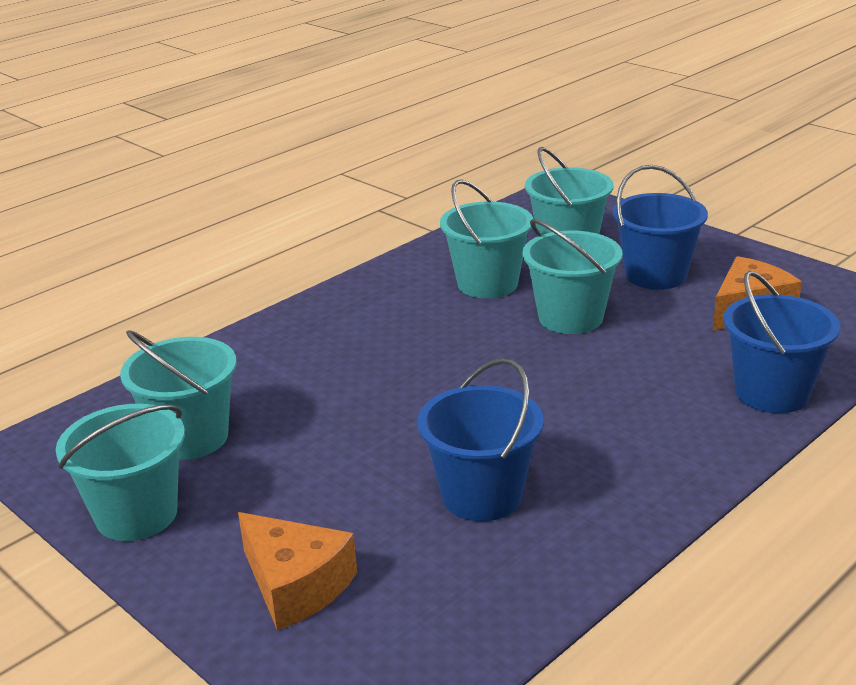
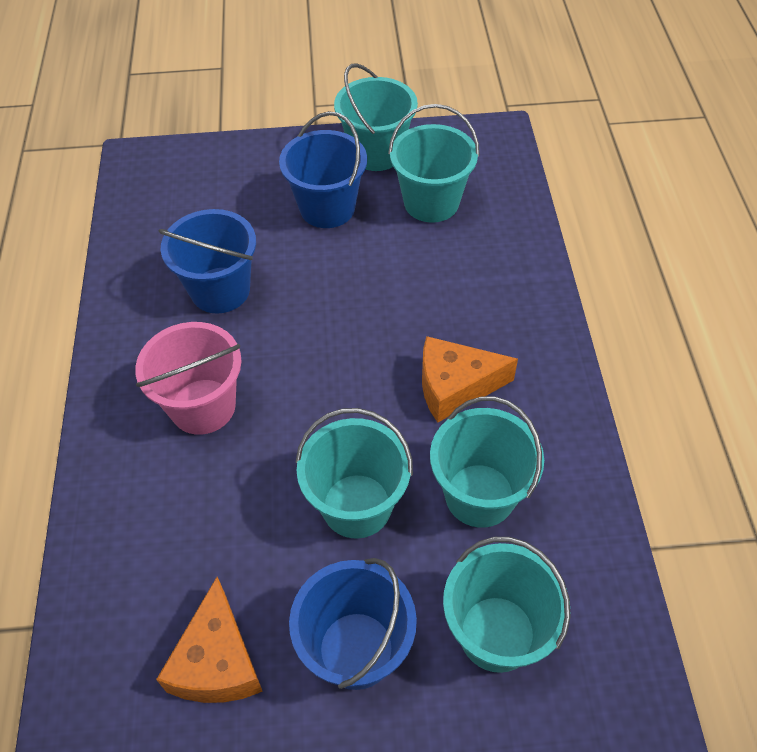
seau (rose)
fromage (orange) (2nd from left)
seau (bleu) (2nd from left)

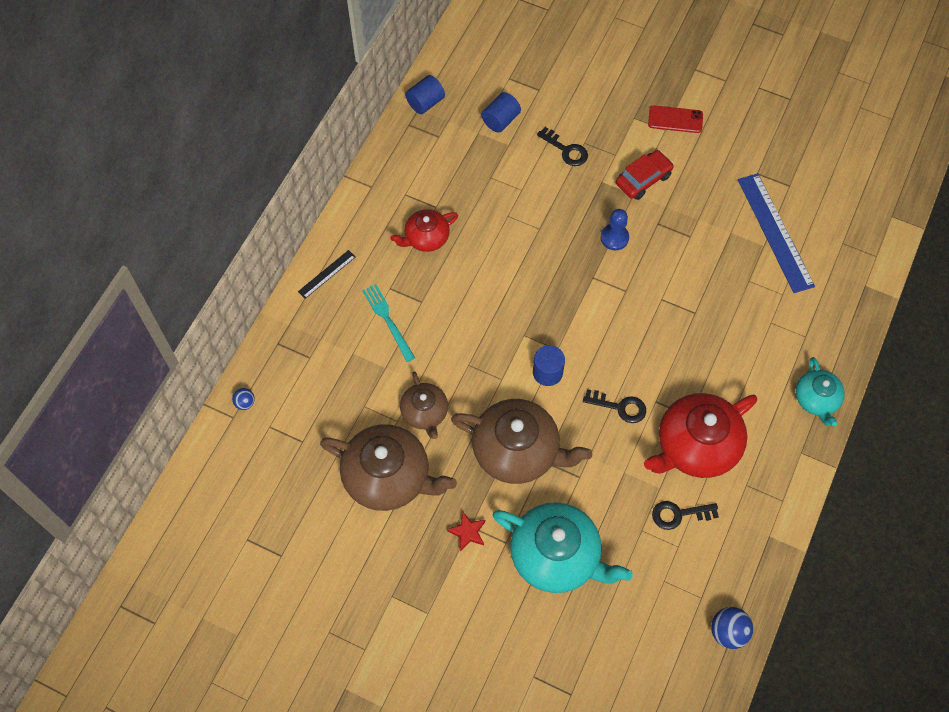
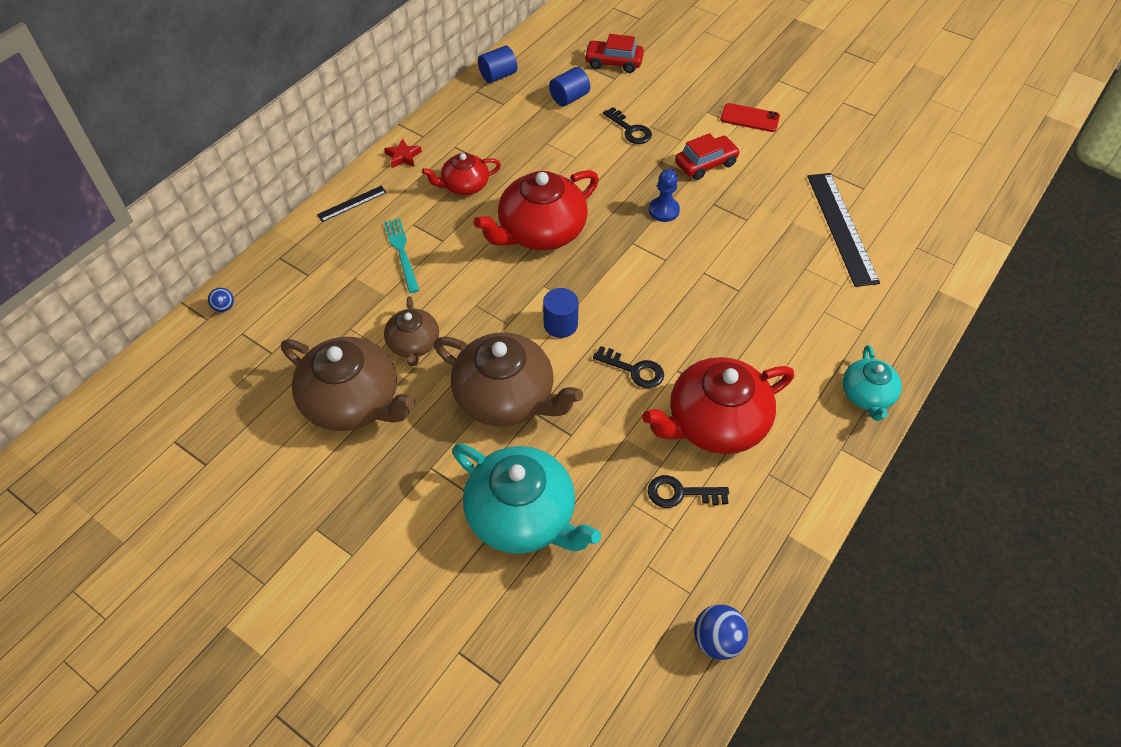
théière (rouge) (2nd from left)
voiture (rouge) (1st from left)
étoile (rouge)
règle (noir) (2nd from left)

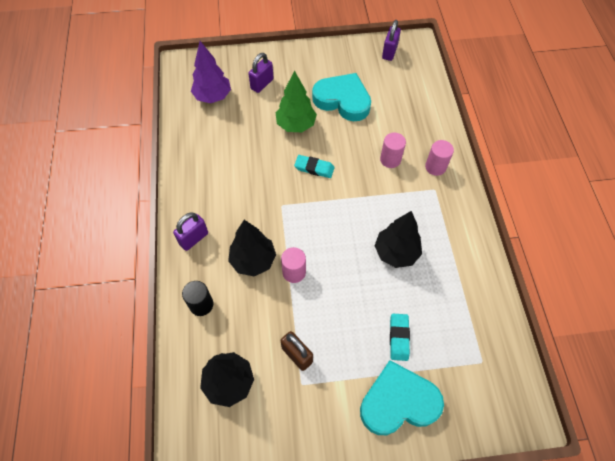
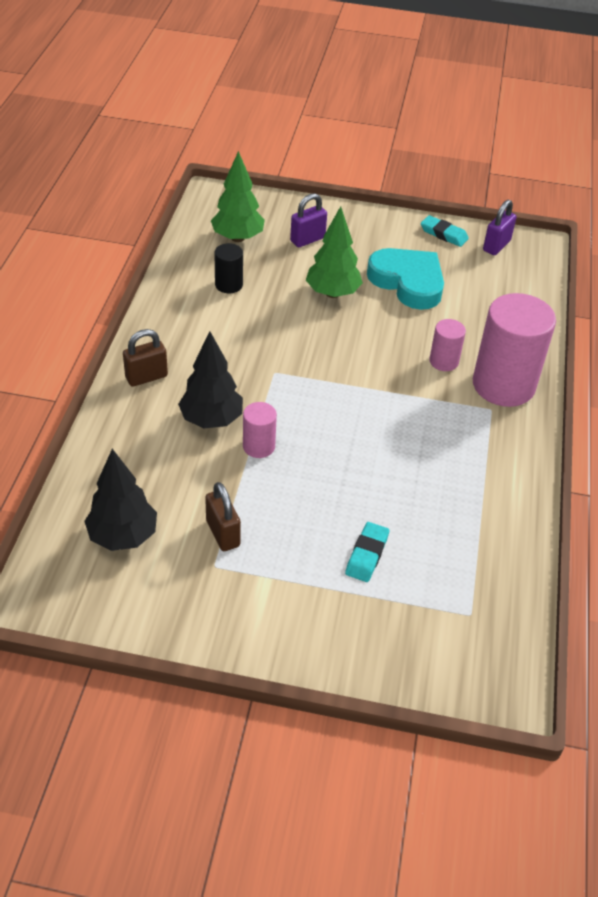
cœur (turquoise) (2nd from left in the first image)
arbre (noir) (3rd from left in the first image)
cylindre (noir)
gomme (turquoise) (2nd from left)
cadenas (marron) (1st from left)
arbre (vert) (1st from left)
cylindre (rose) (3rd from left)

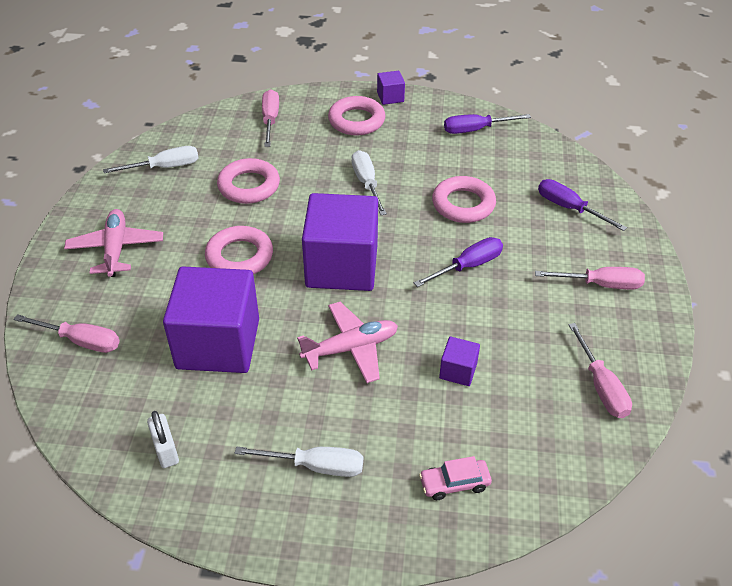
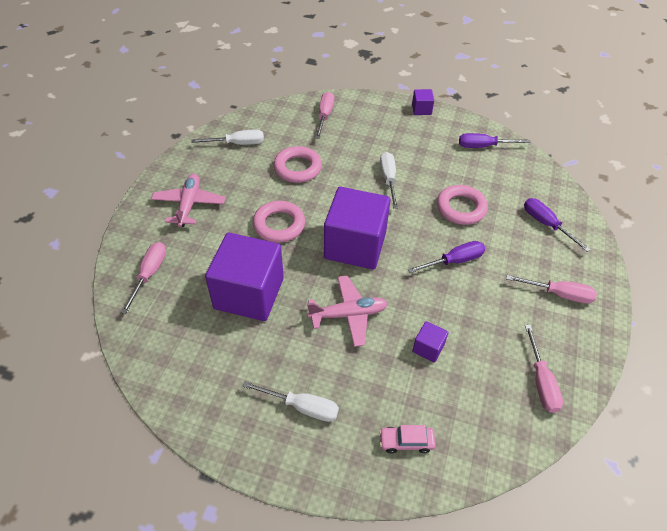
cadenas (blanc)
anneau (rose) (3rd from left in the first image)
tournevis (rose) (1st from left)

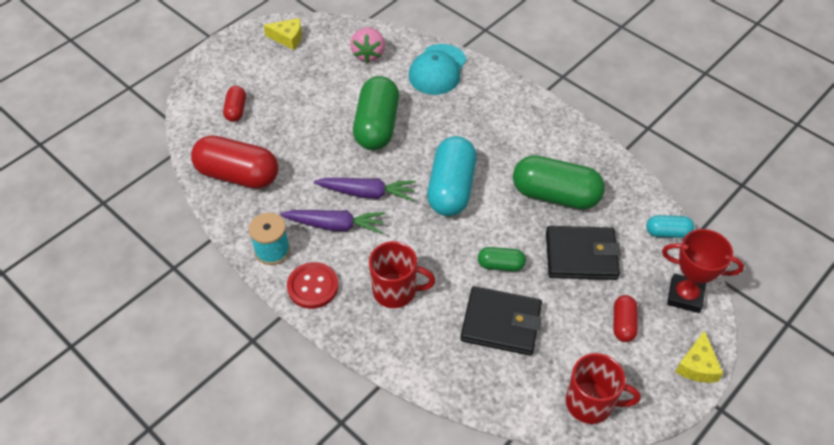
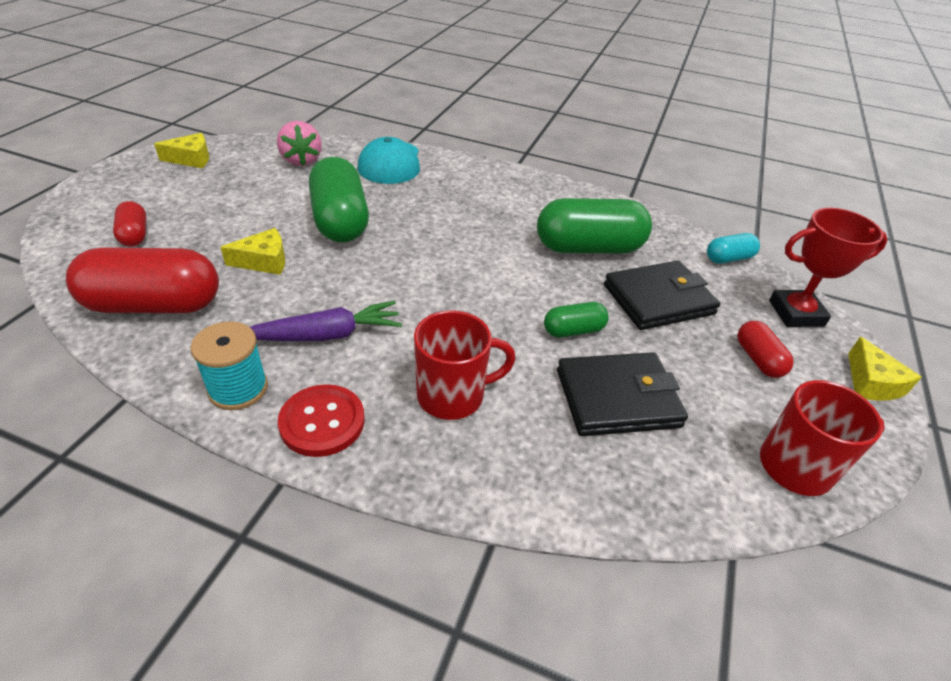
carotte (violet) (2nd from left in the first image)
gélule (turquoise) (1st from left in the first image)
fromage (jaune) (2nd from left)

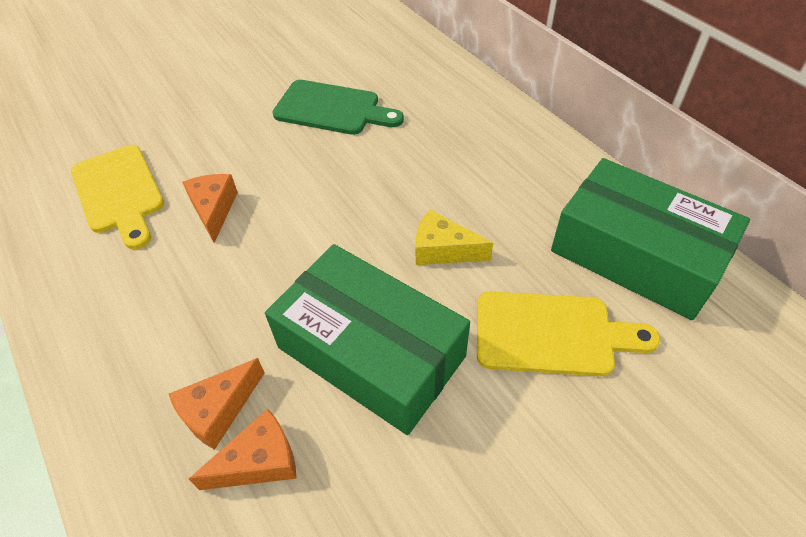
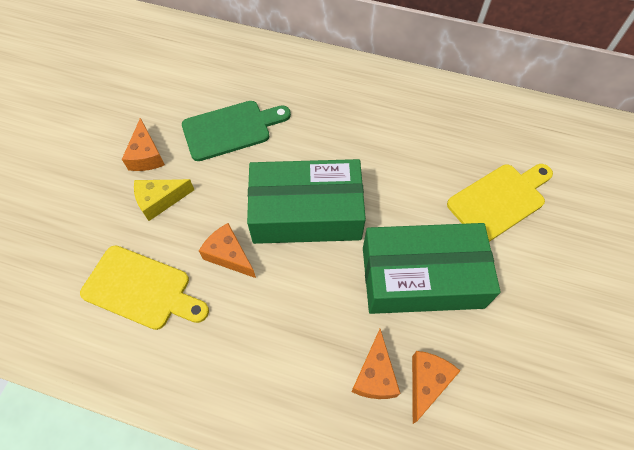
fromage (orange) (1st from left)
fromage (jaune)
boîte (vert) (1st from left)

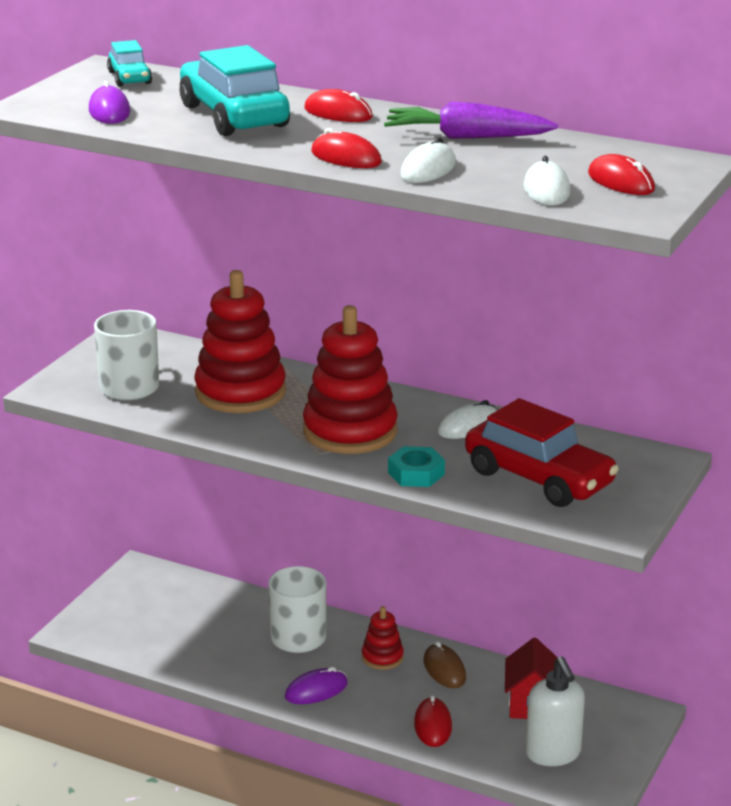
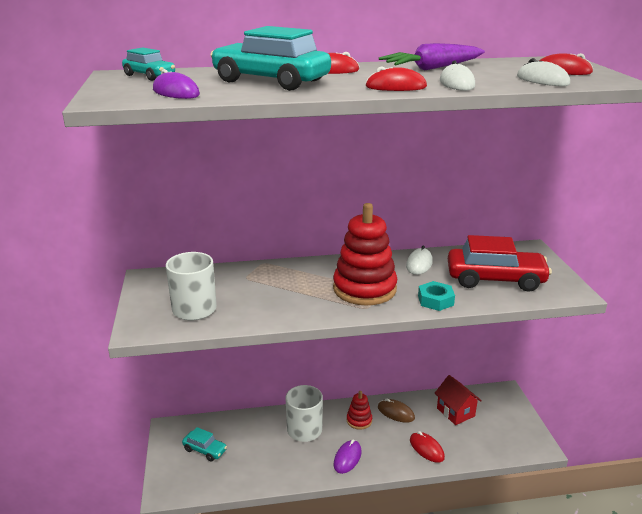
jouet à empiler (rouge) (1st from left in the first image)
distributeur de savon (blanc)
voiture (turquoise) (2nd from left)

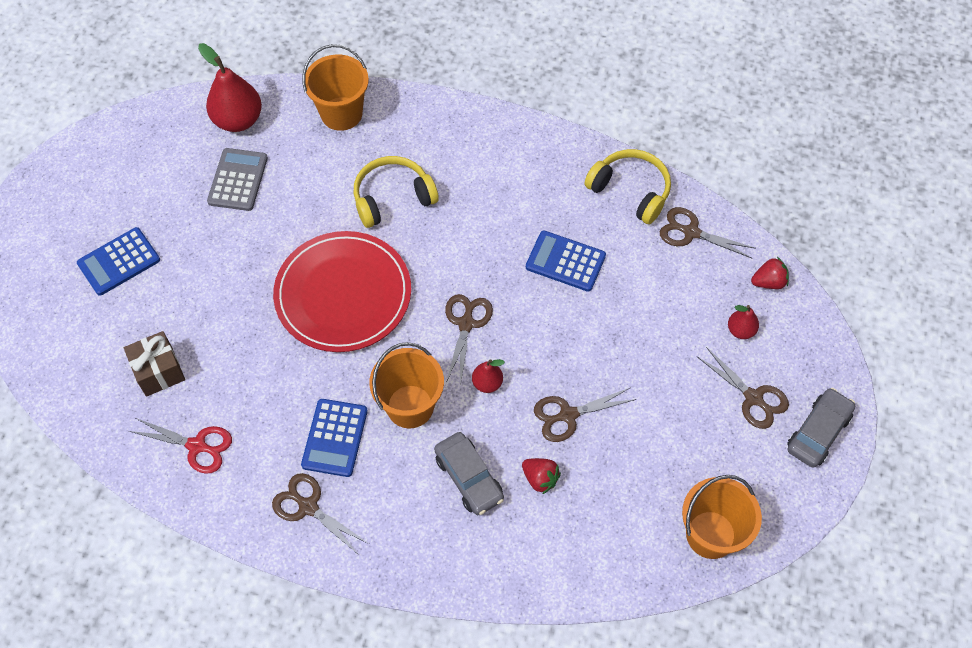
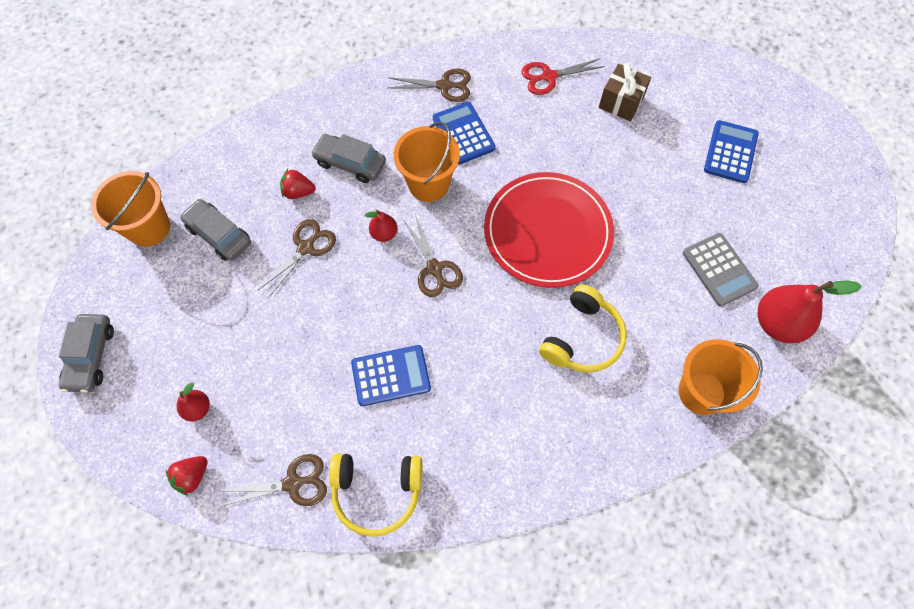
ciseaux (marron) (5th from left in the first image)
voiture (gris) (2nd from left)

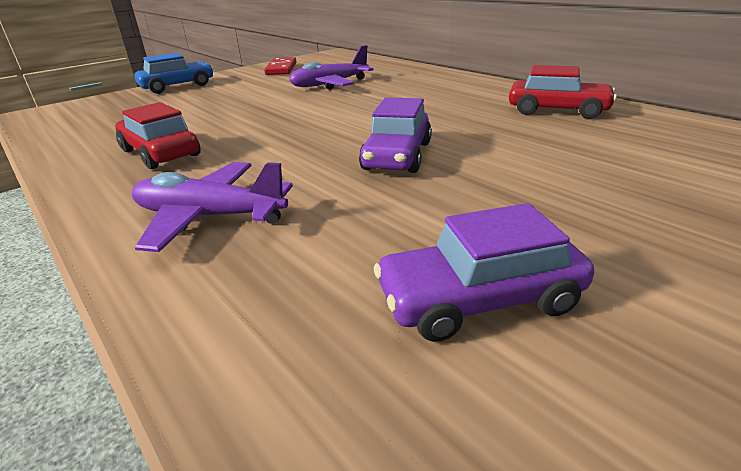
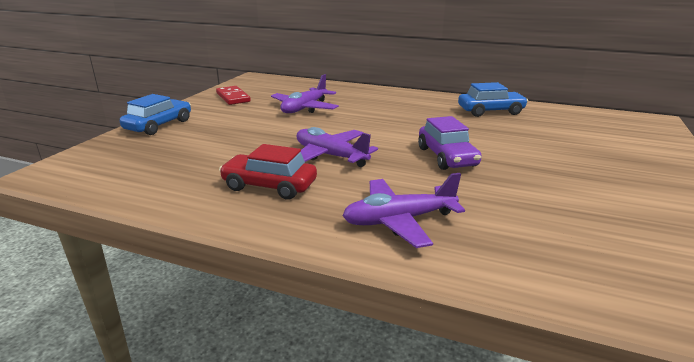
voiture (violet) (2nd from left in the first image)
avion (violet) (2nd from left)
voiture (bleu) (2nd from left)

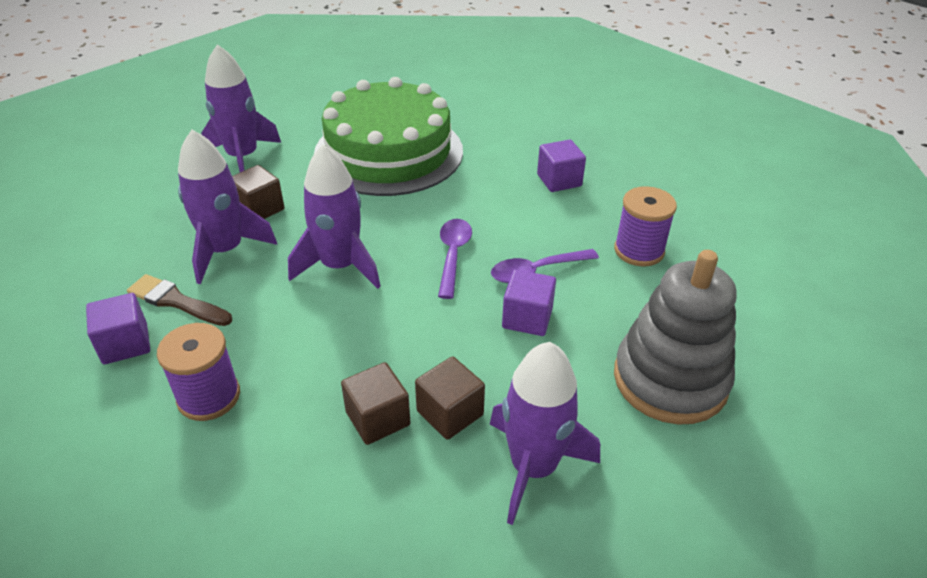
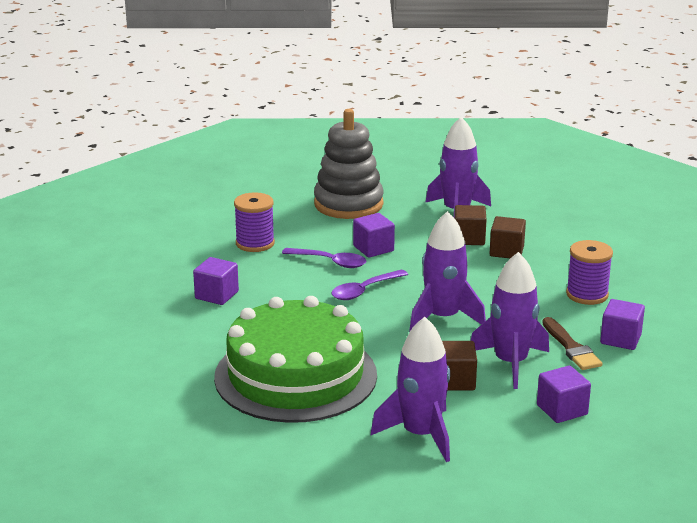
cube (violet) (3rd from left)

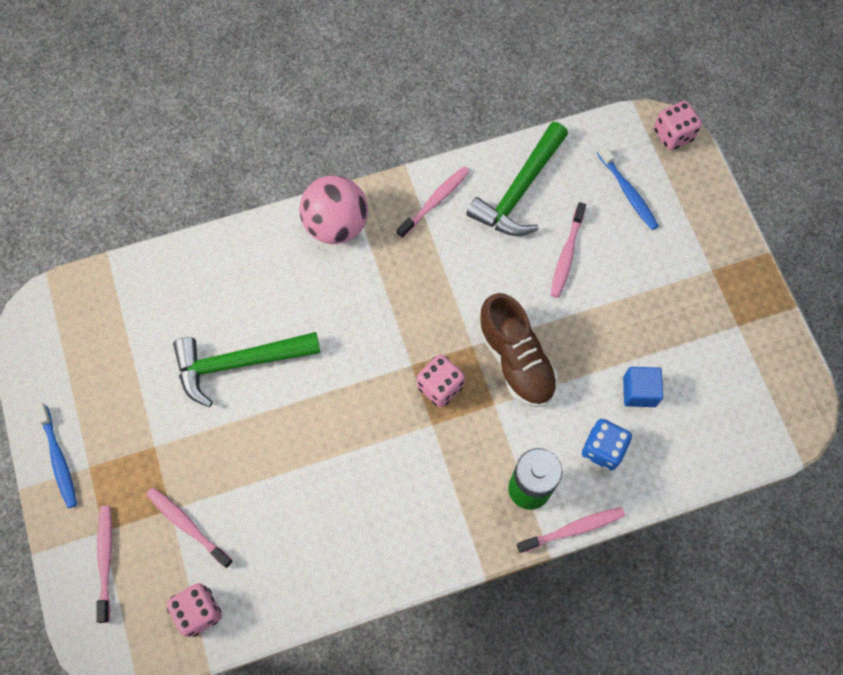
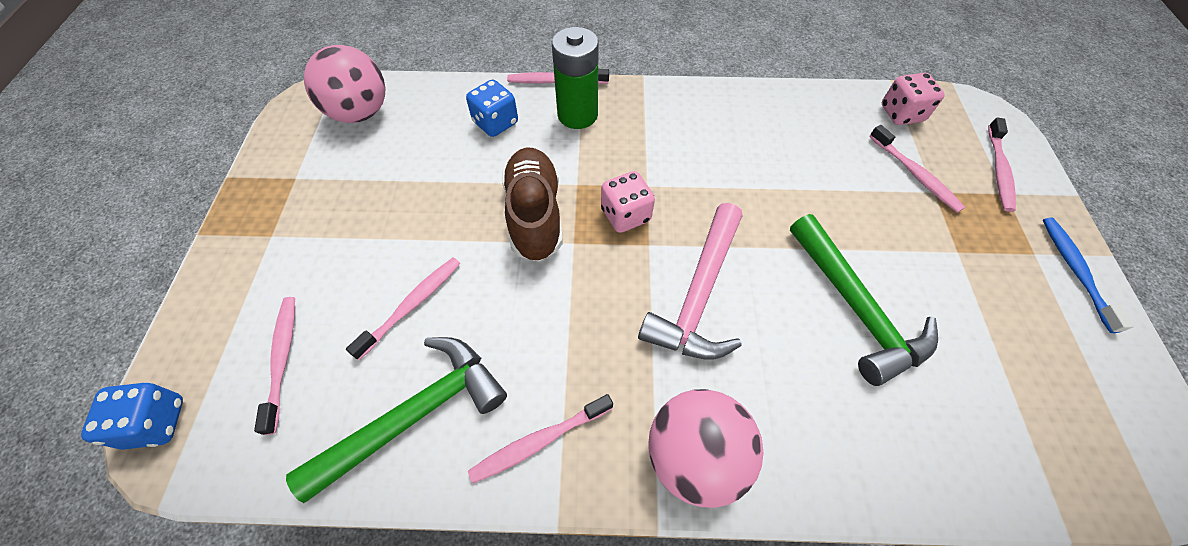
cube (bleu)
balle (rose) (1st from left)
marteau (rose)
brosse à dents (rose) (1st from left)
dé (bleu) (1st from left)
marteau (vert) (2nd from left)

